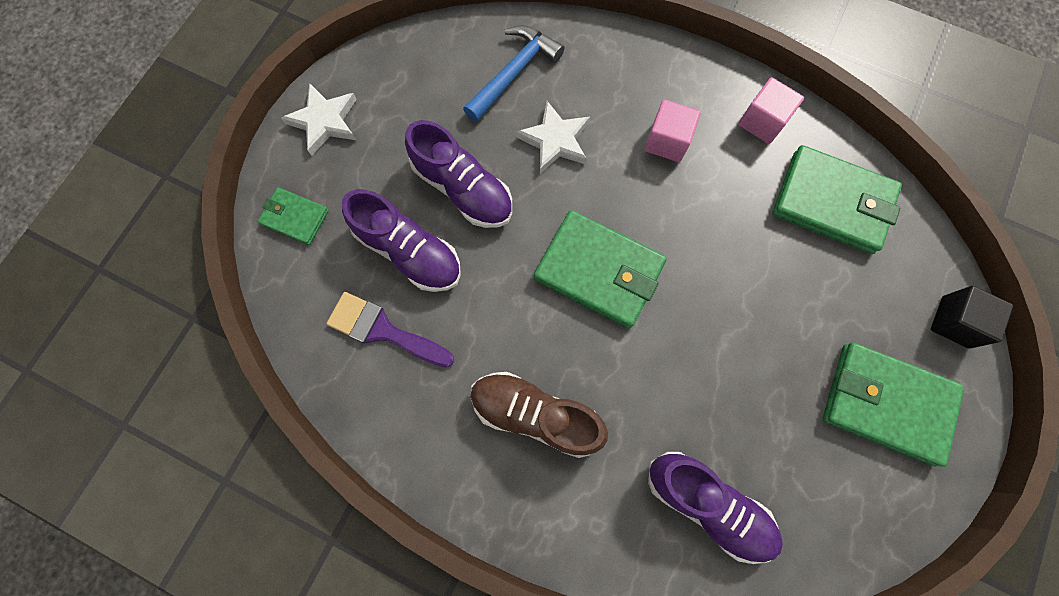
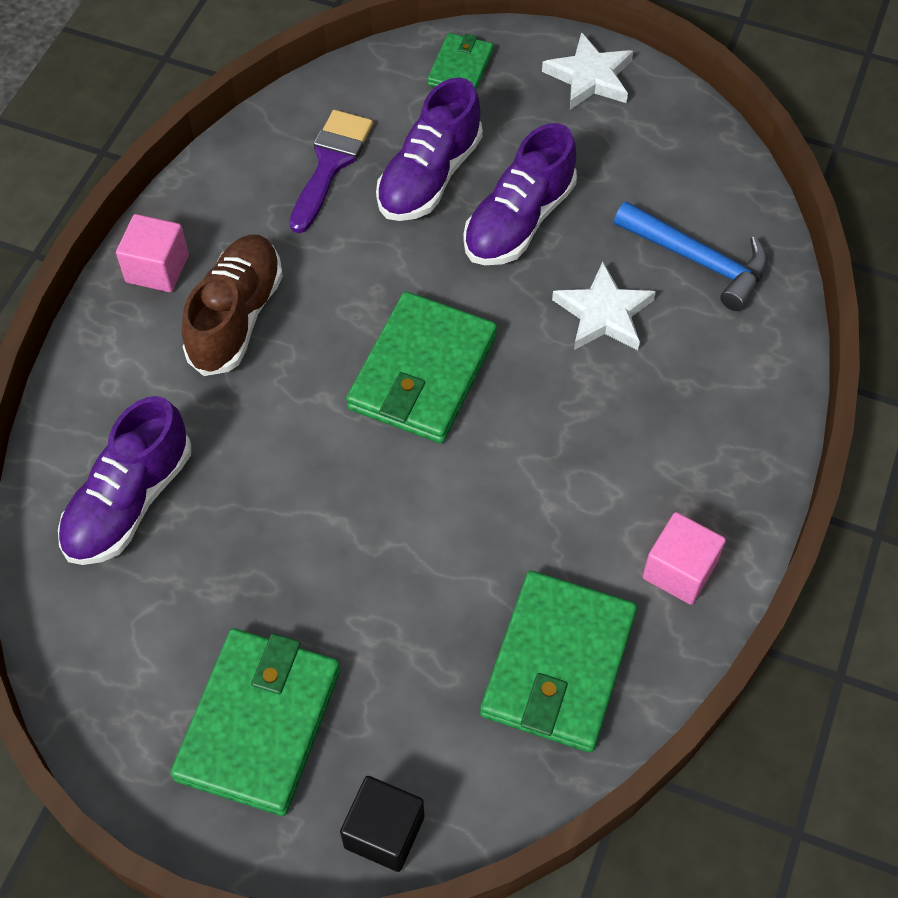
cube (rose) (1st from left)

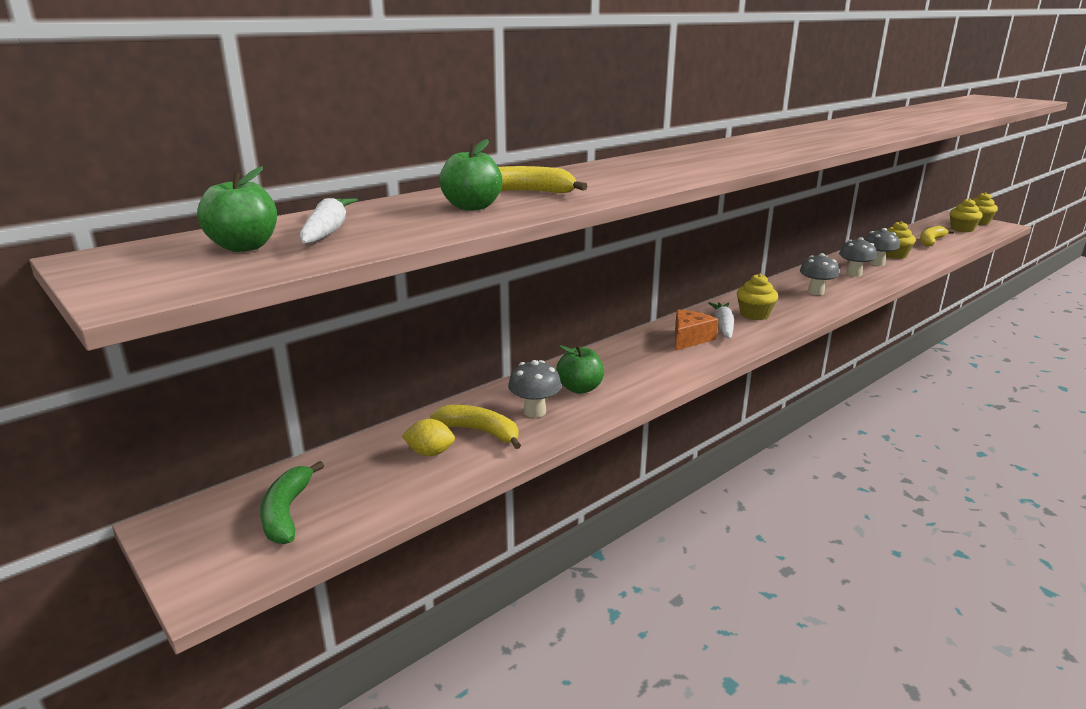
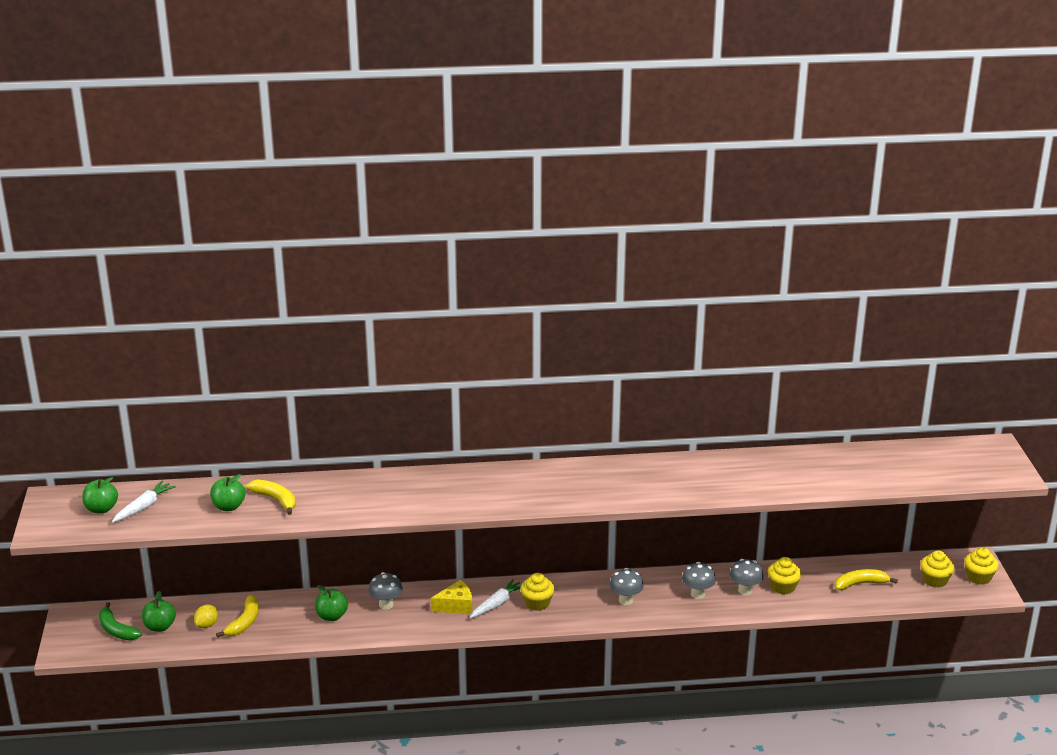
pomme (vert) (2nd from left)
champignon (gris) (1st from left)
fromage (jaune)
banane (vert)
citron (jaune)
banane (jaune) (1st from left)

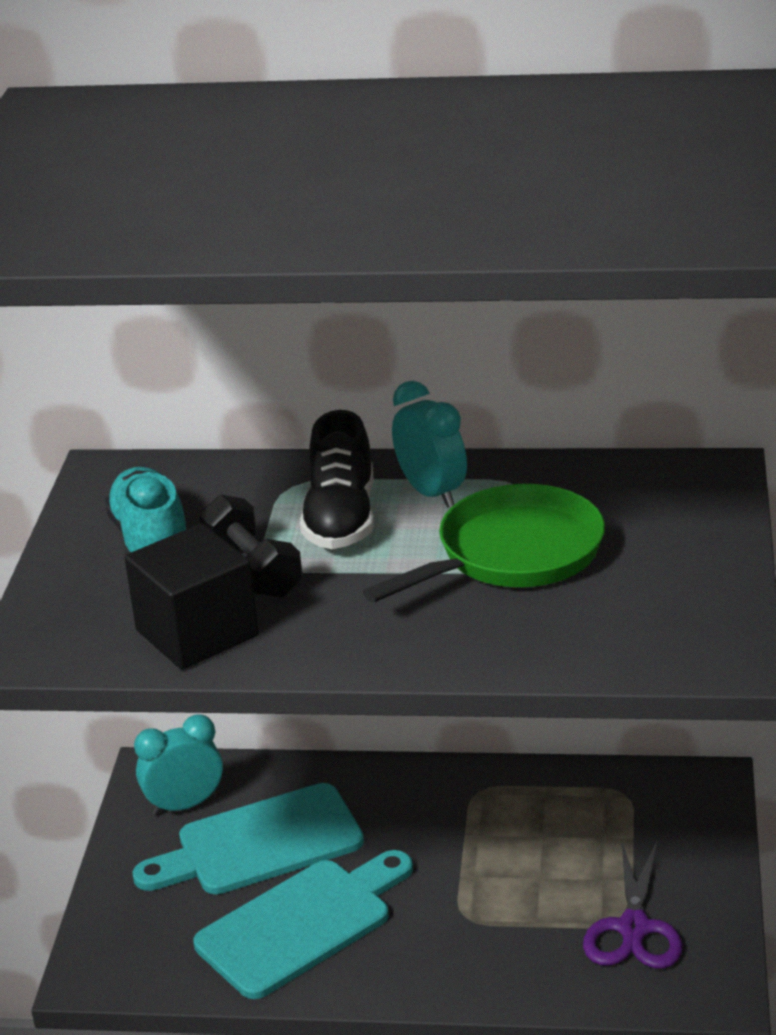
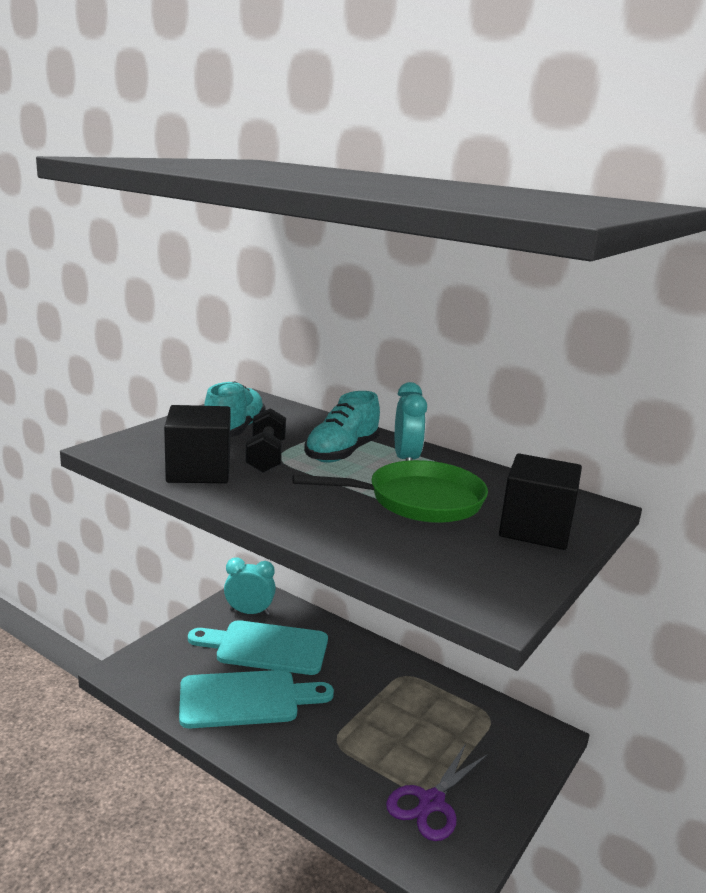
cube (noir) (2nd from left)
chaussure (turquoise) (2nd from left)

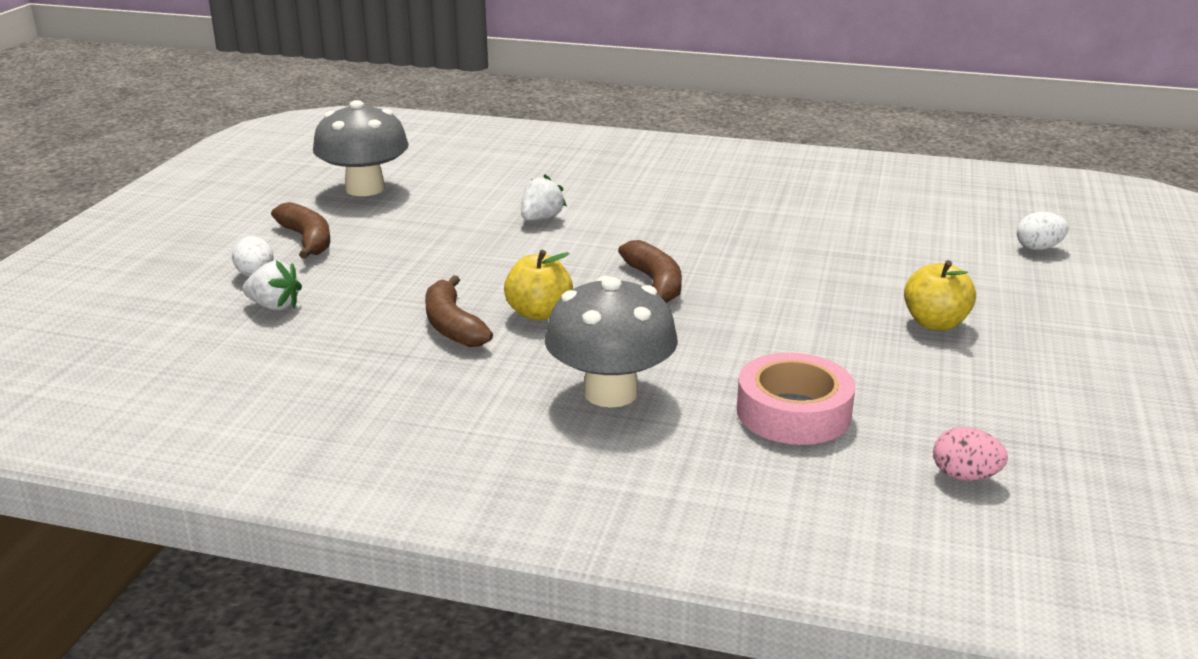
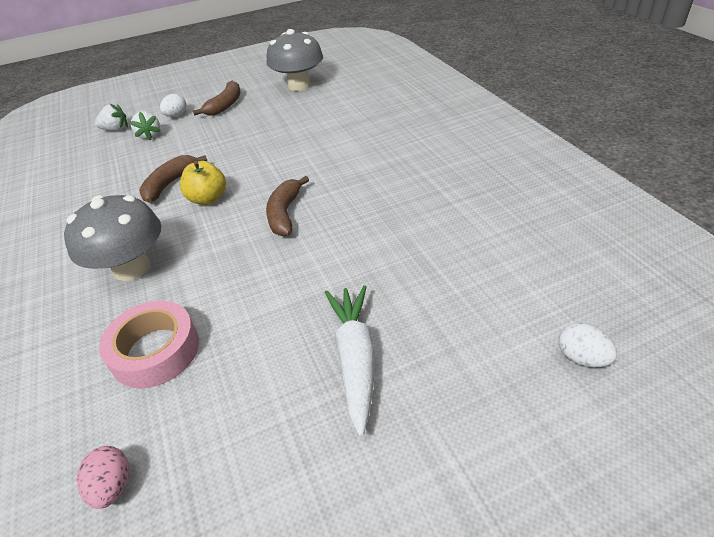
fraise (blanc) (1st from left)
carotte (blanc)
banane (marron) (3rd from left)

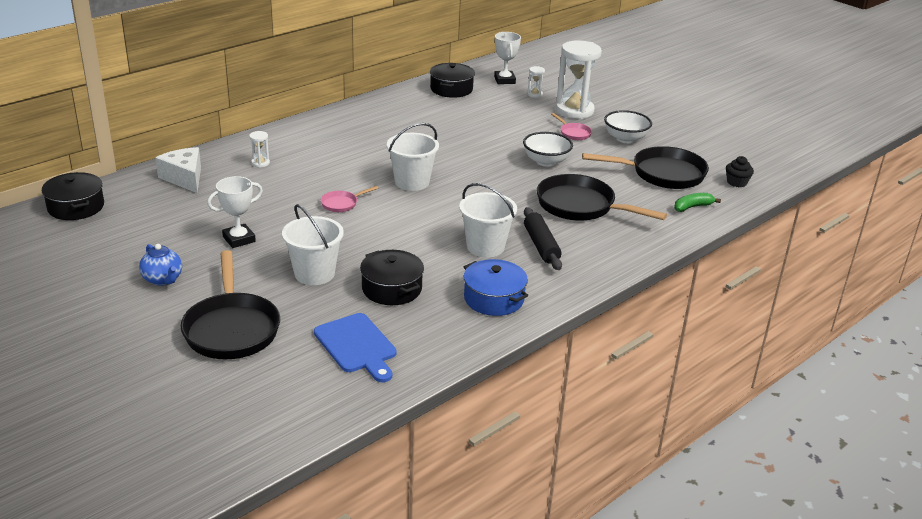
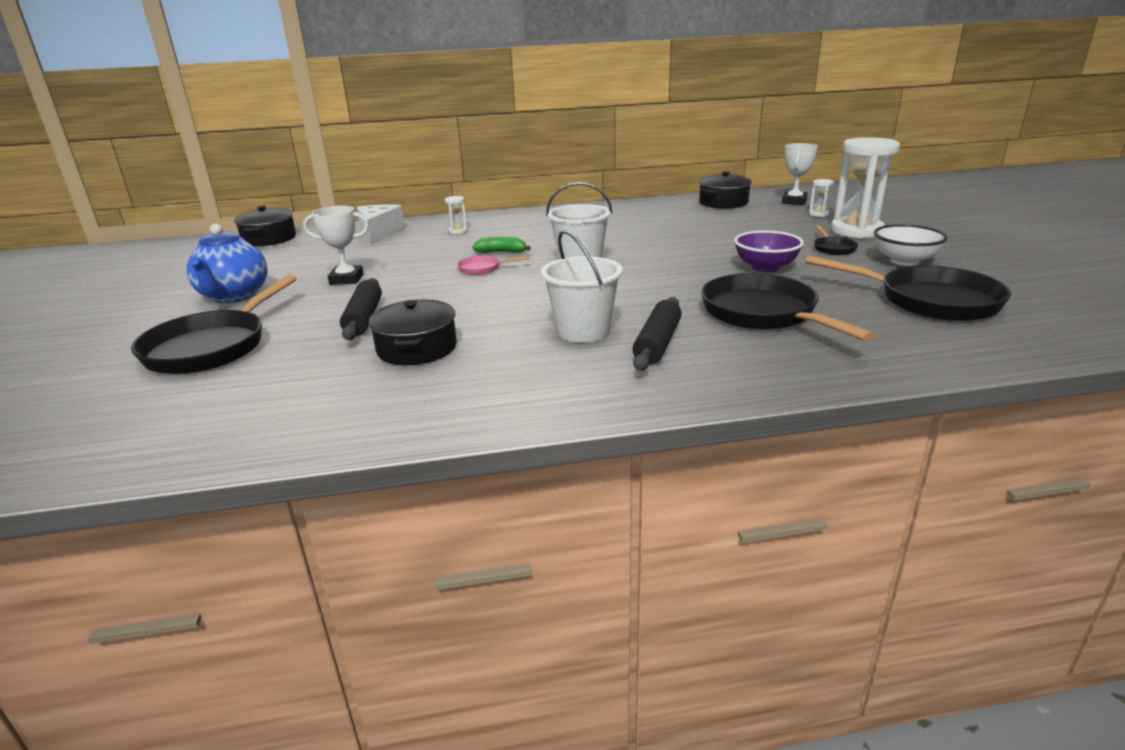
planche à découper (bleu)
marmite (bleu)
muffin (noir)
banane (vert)
rouleau à pâtisserie (noir) (1st from left)
bol (violet)
poêle (noir) (3rd from left)
théière (bleu)

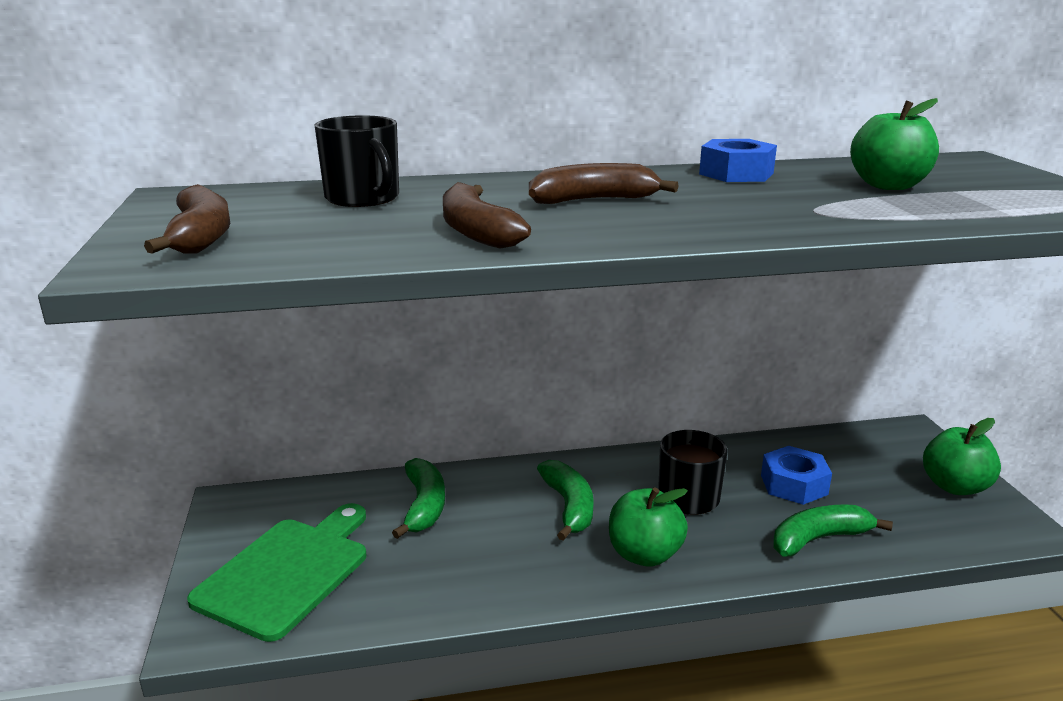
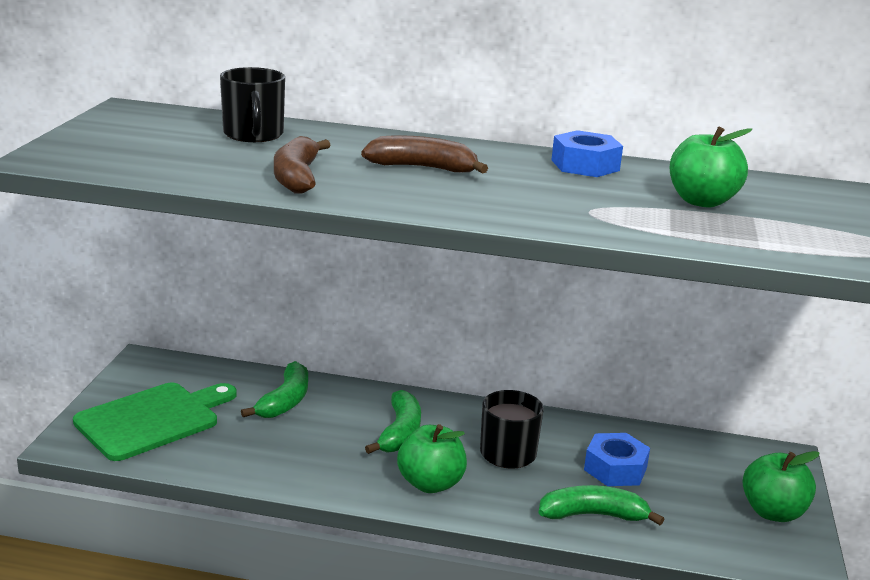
banane (marron) (1st from left in the first image)

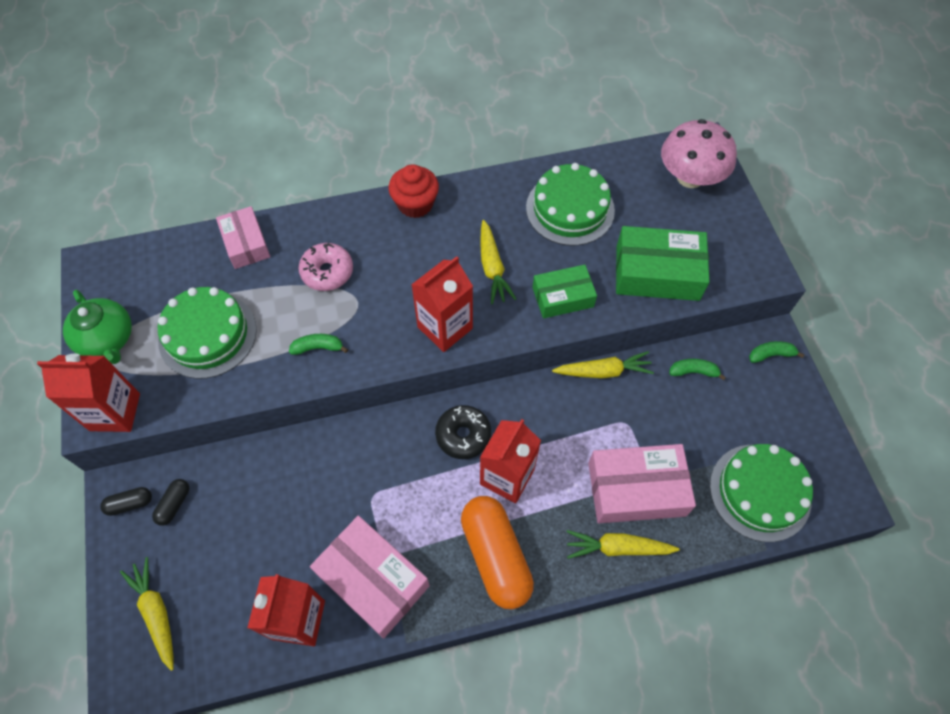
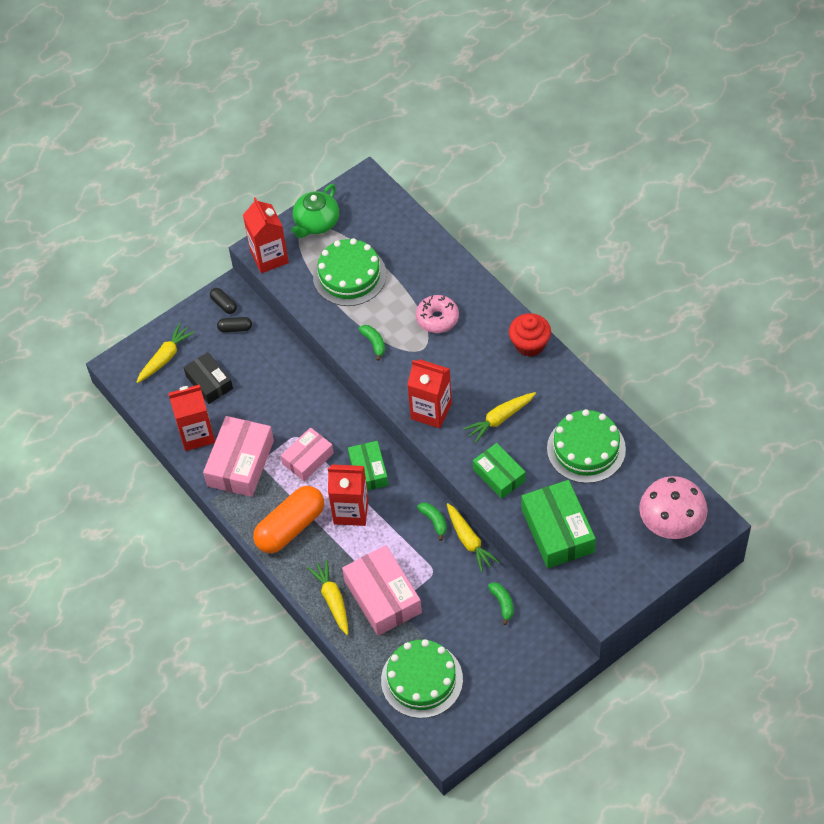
boîte (noir)
boîte (rose) (2nd from left)
banane (vert) (2nd from left)
boîte (vert) (1st from left)

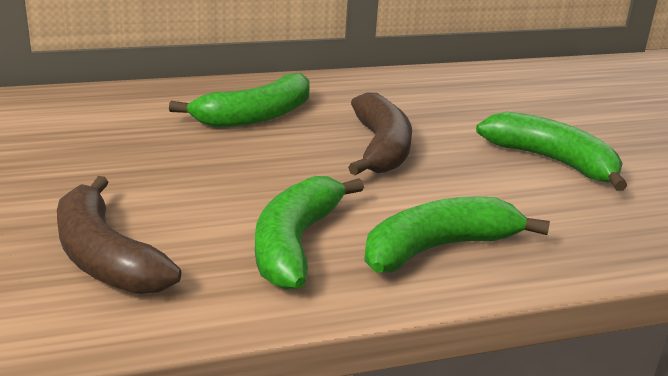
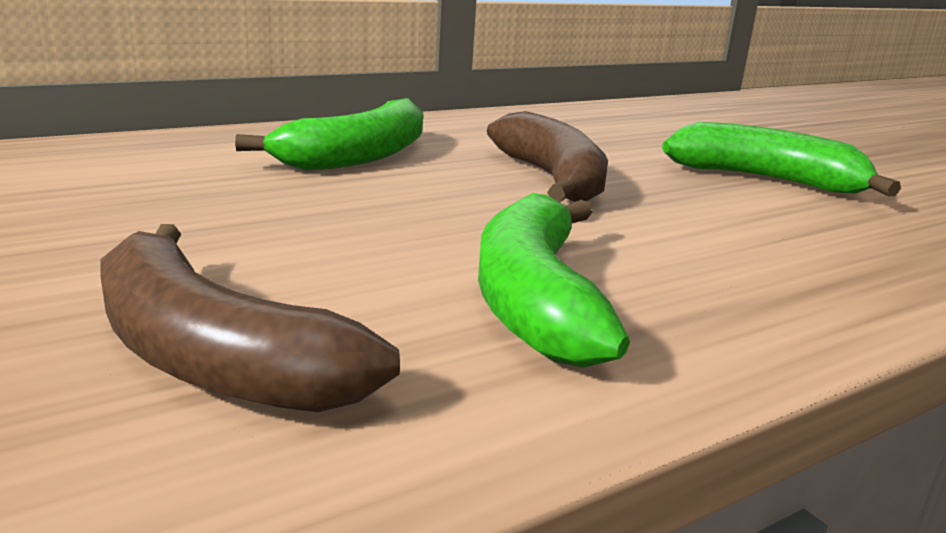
banane (vert) (3rd from left in the first image)

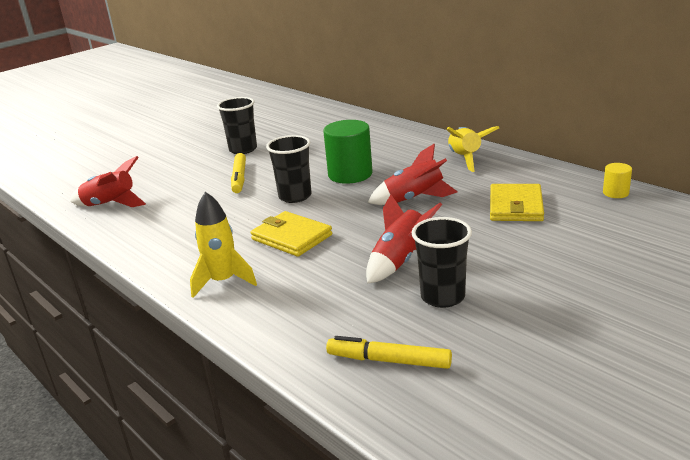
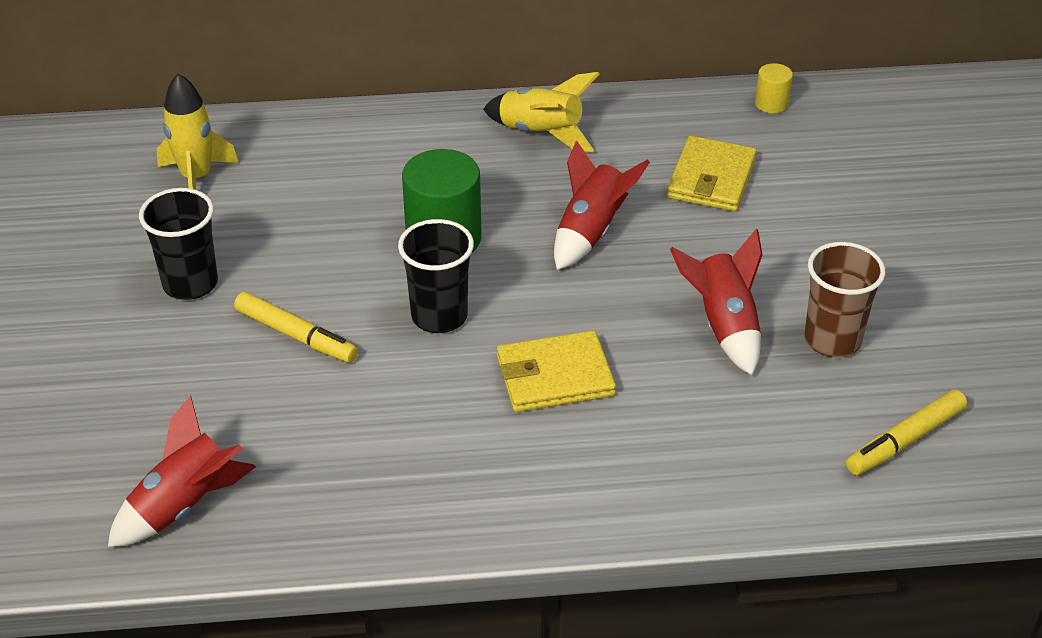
fusée (jaune) (1st from left)
gobelet (marron)
portefeuille (jaune) (2nd from left)

